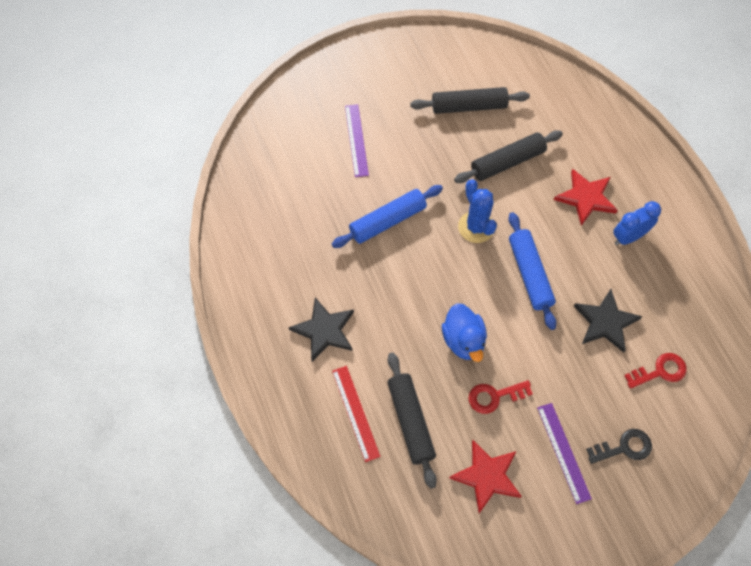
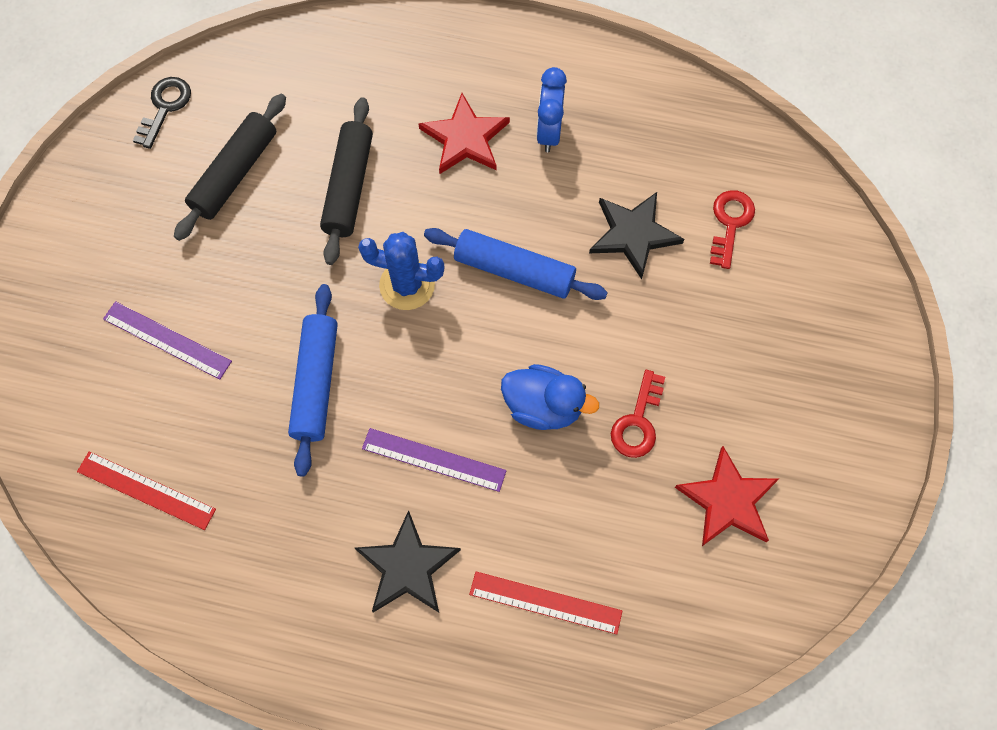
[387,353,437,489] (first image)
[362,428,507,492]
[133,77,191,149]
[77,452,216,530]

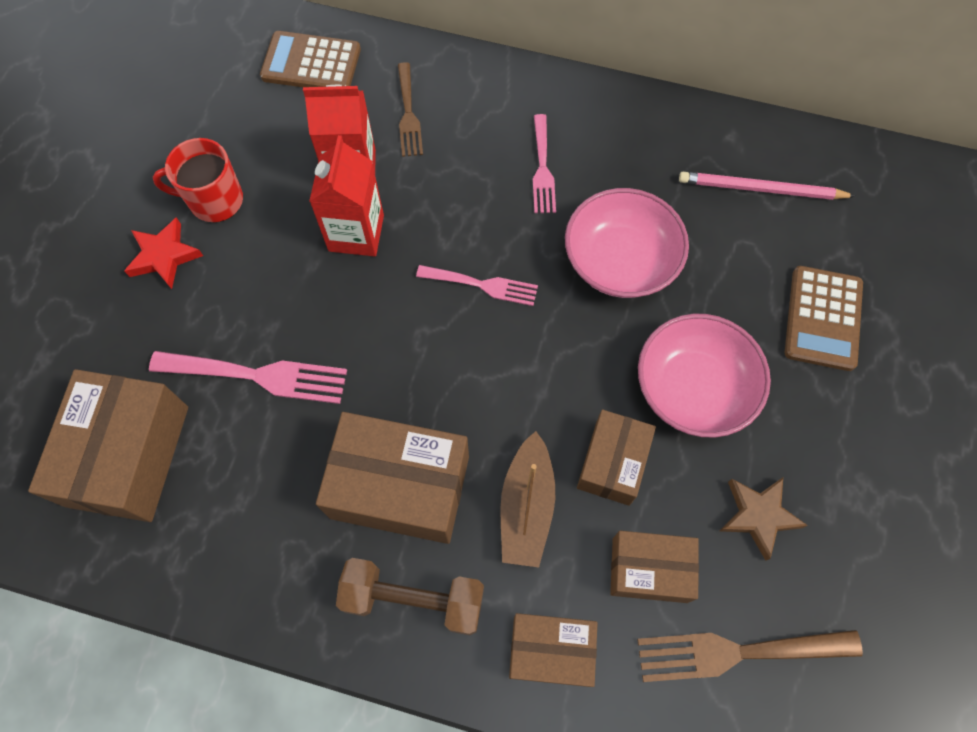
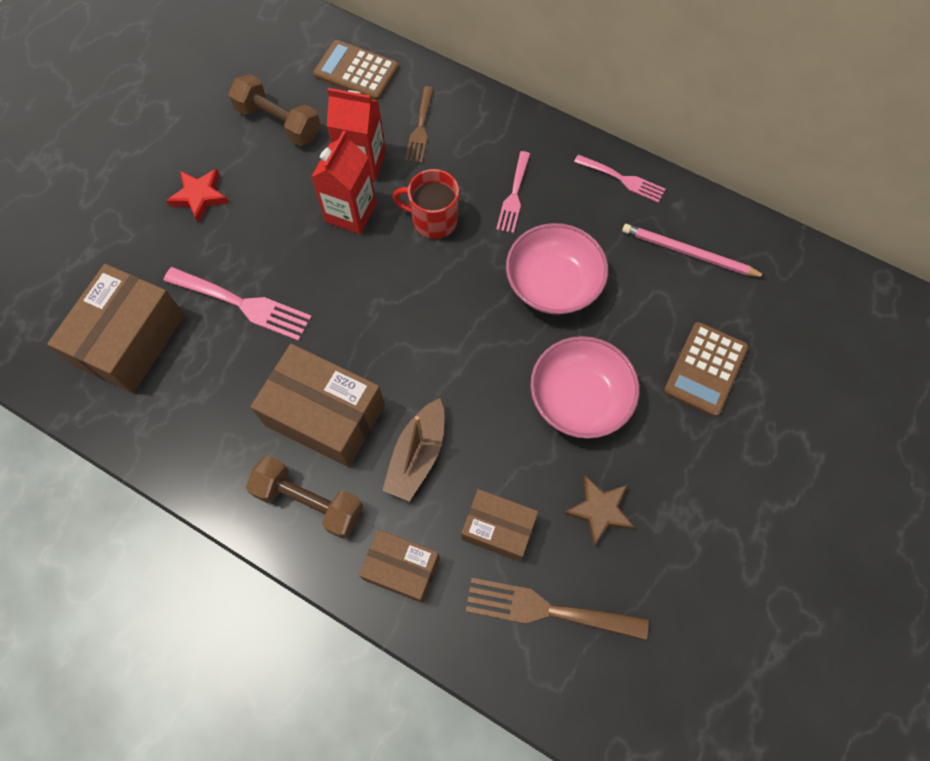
[393,169,459,239]
[574,154,665,203]
[577,410,656,506] (first image)
[228,74,321,146]

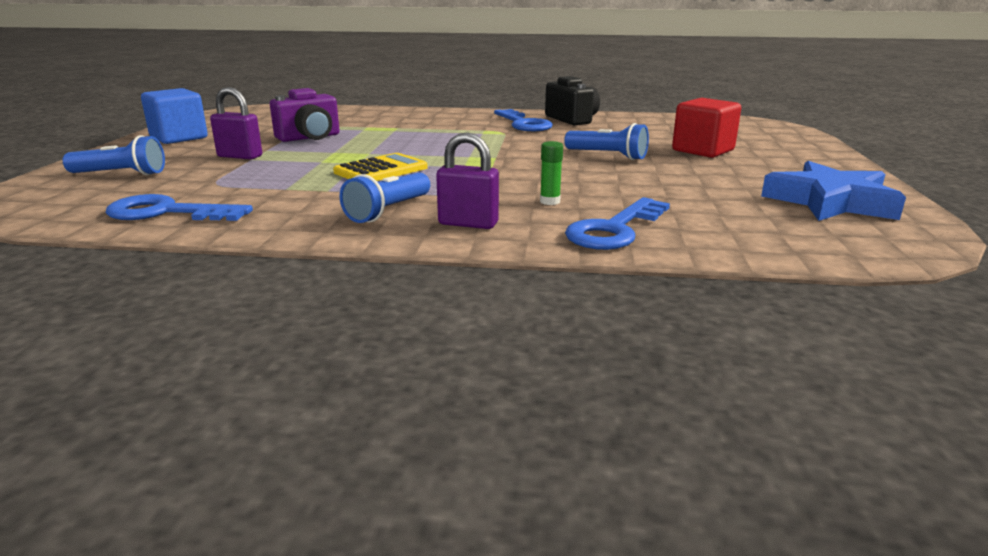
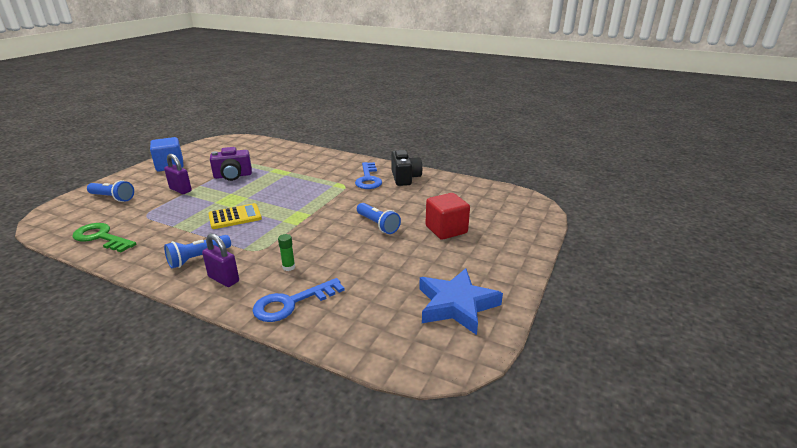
[73,223,136,252]

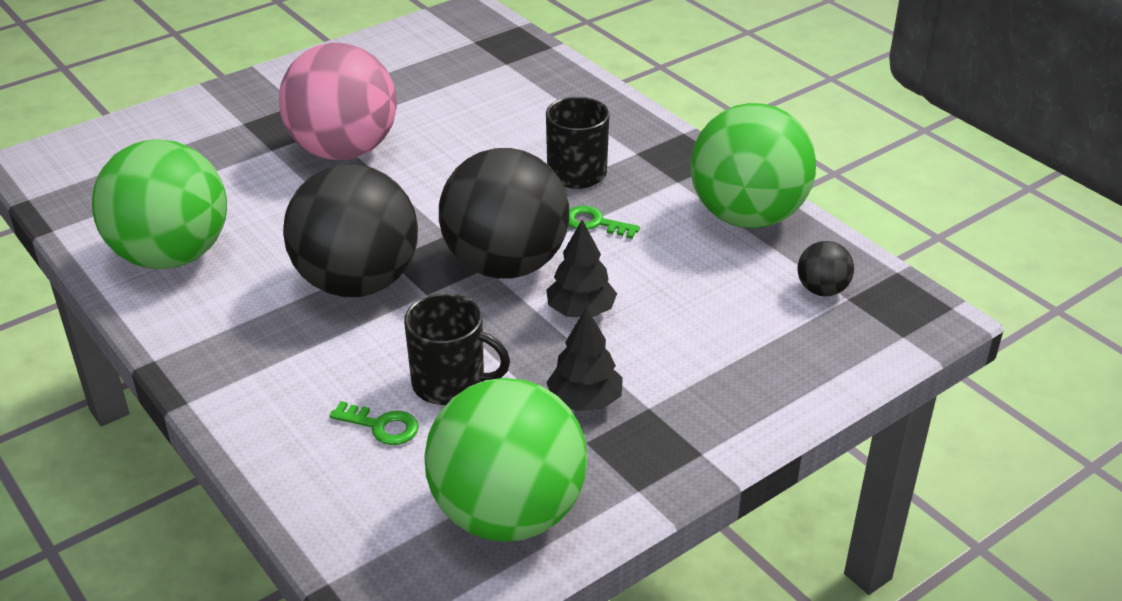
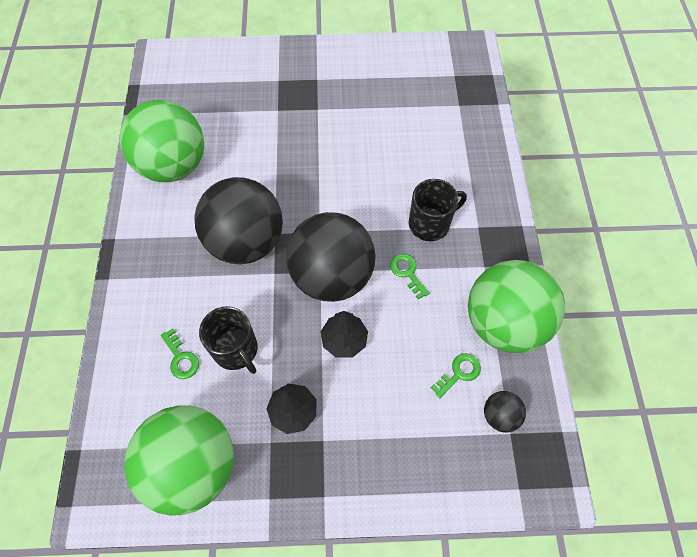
[279,43,397,160] (first image)
[430,353,481,398]

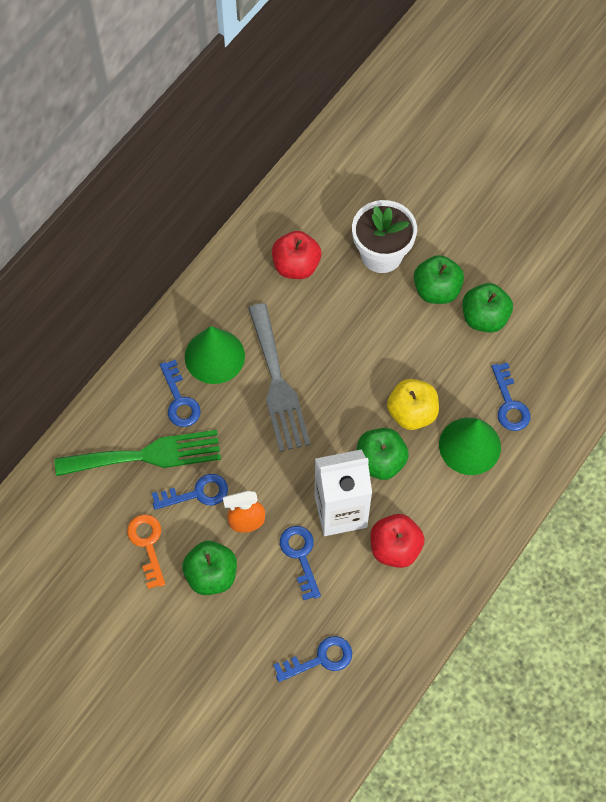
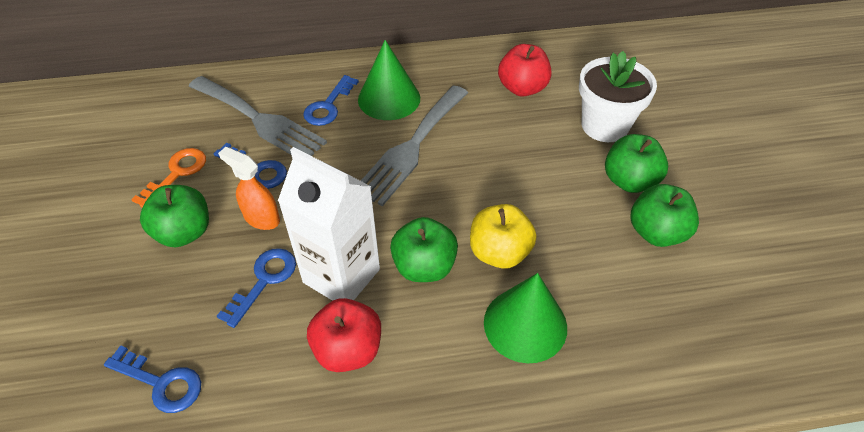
[492,363,530,431] (first image)
[189,76,327,156]

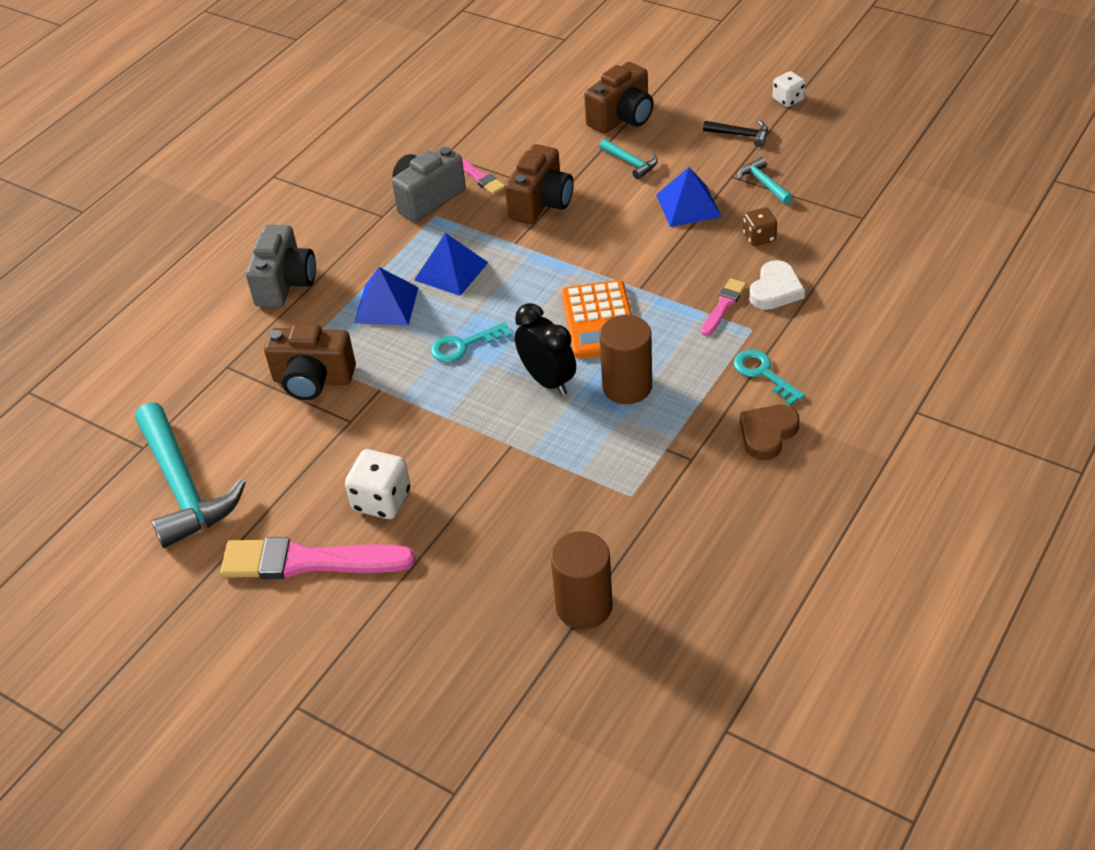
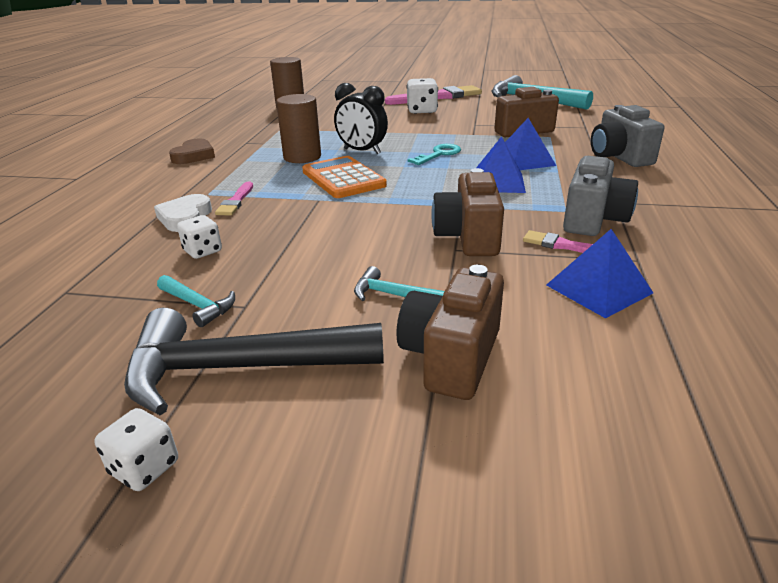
[124,308,384,415]
[546,229,653,318]
[177,215,222,259]
[734,349,805,406] (first image)

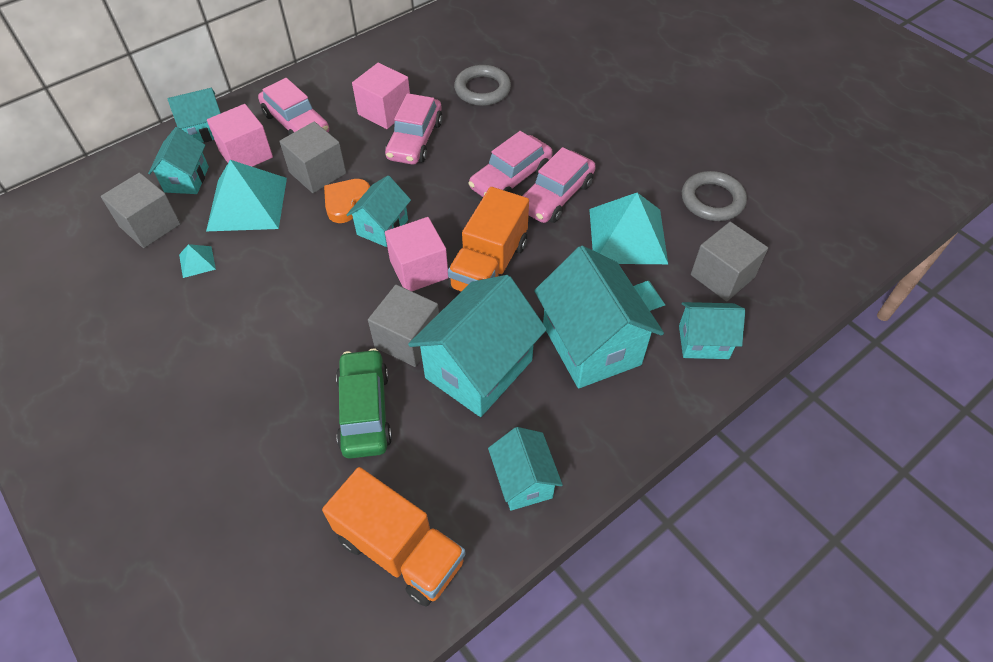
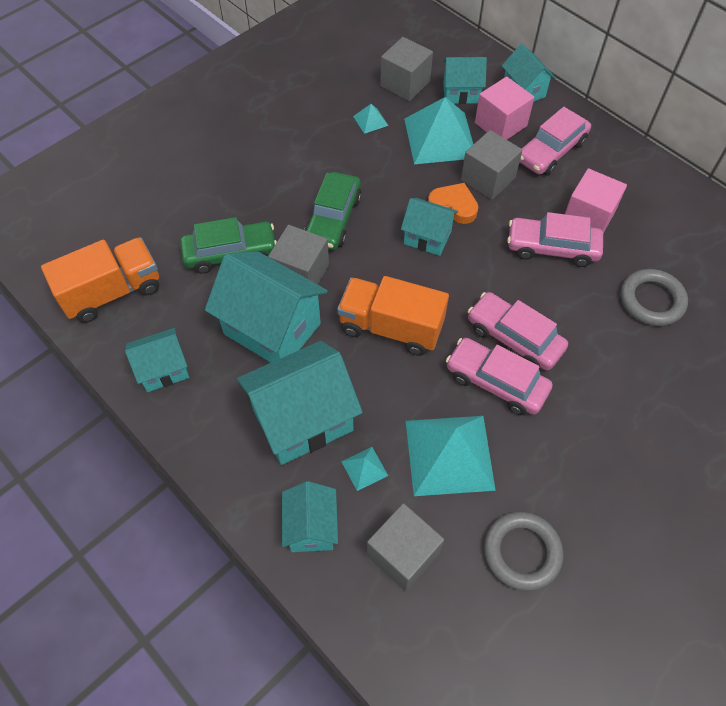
[385,217,449,291] (first image)
[41,237,159,323]
[304,172,362,250]

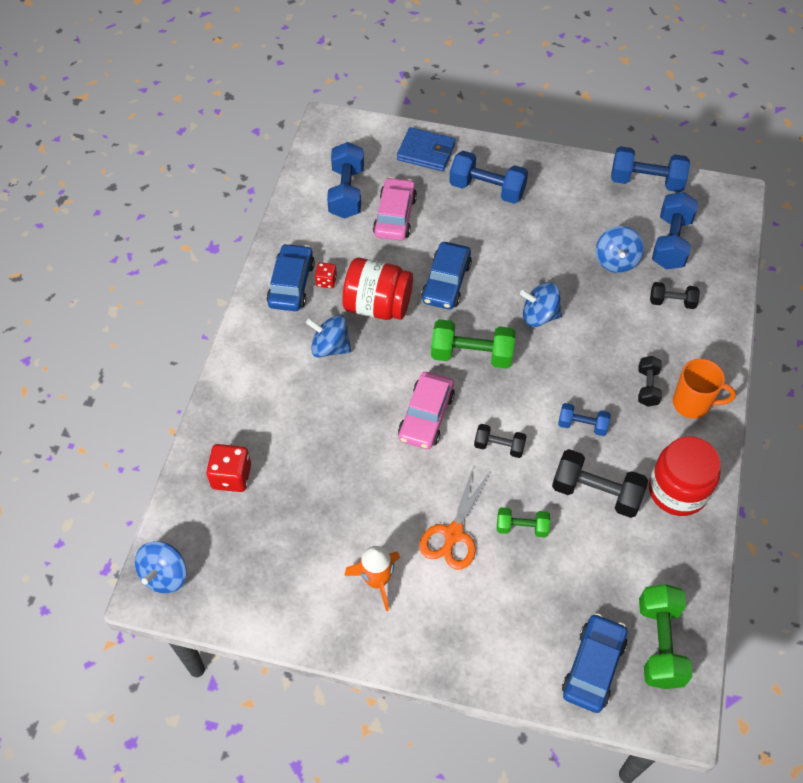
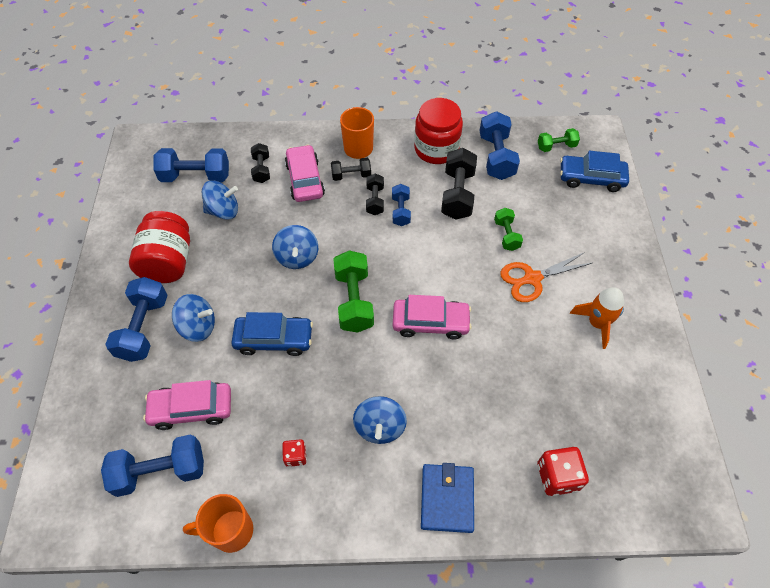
[421,463,474,533]
[479,111,520,180]
[267,243,315,311] (first image)
[129,211,190,283]
[366,174,384,215]
[500,252,592,302]
[172,294,215,342]
[538,128,580,152]
[285,145,325,202]
[183,494,253,553]

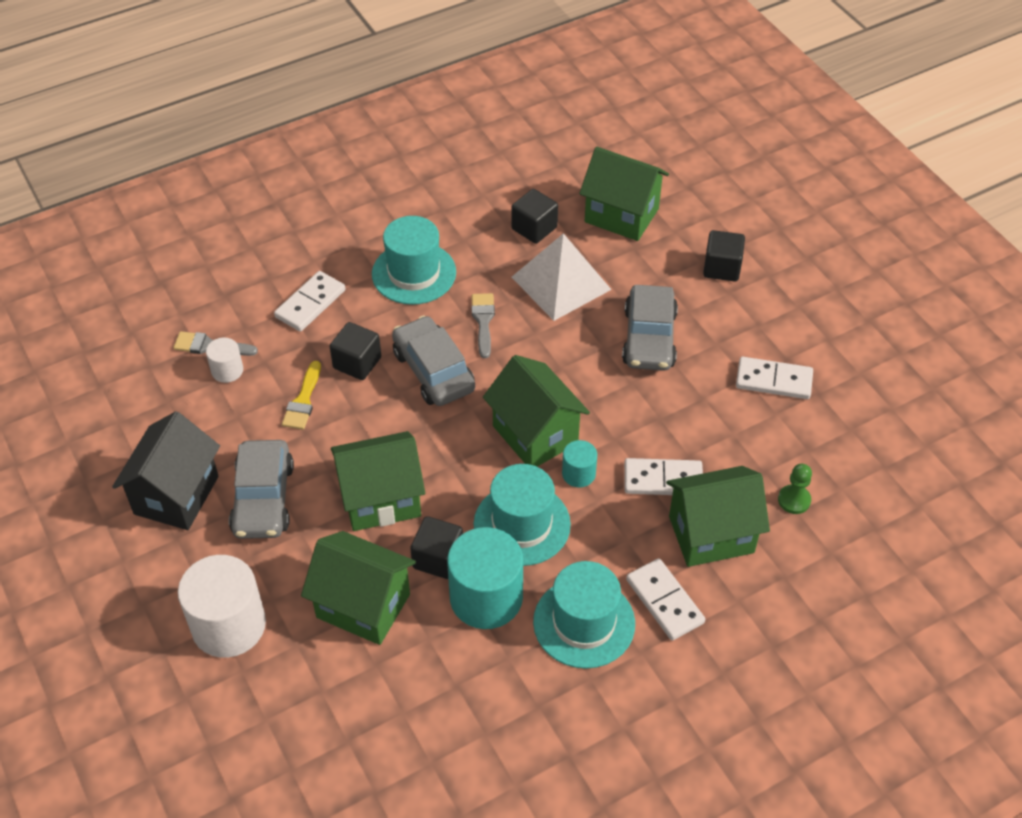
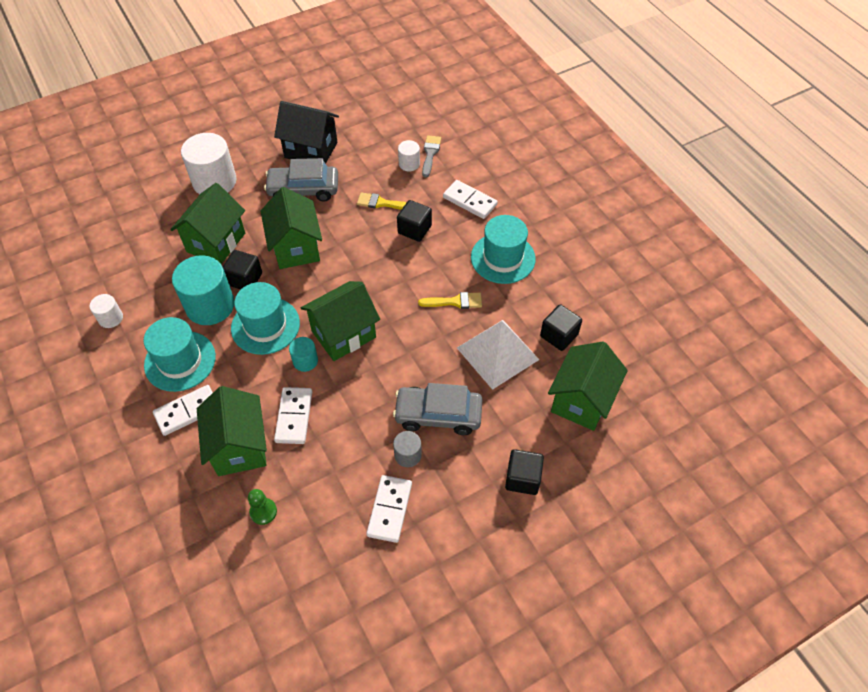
[418,292,482,309]
[392,315,475,406] (first image)
[89,294,123,328]
[393,431,422,467]

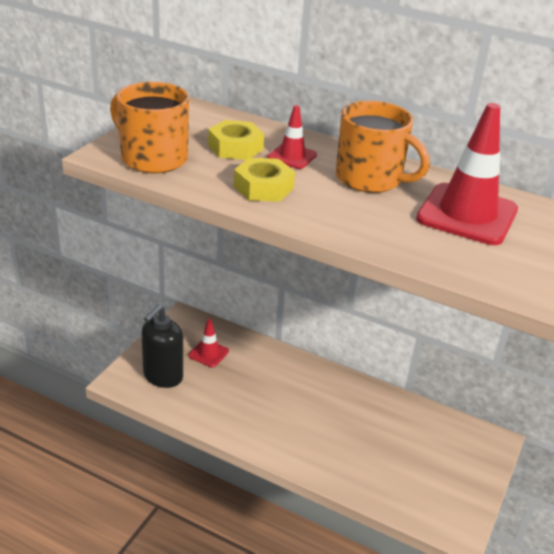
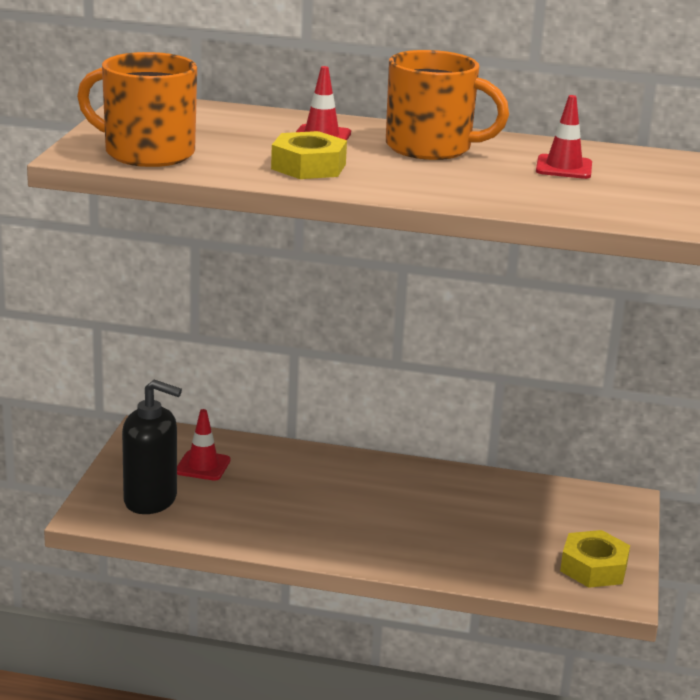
[536,95,592,179]
[560,530,630,588]
[122,380,182,514]

